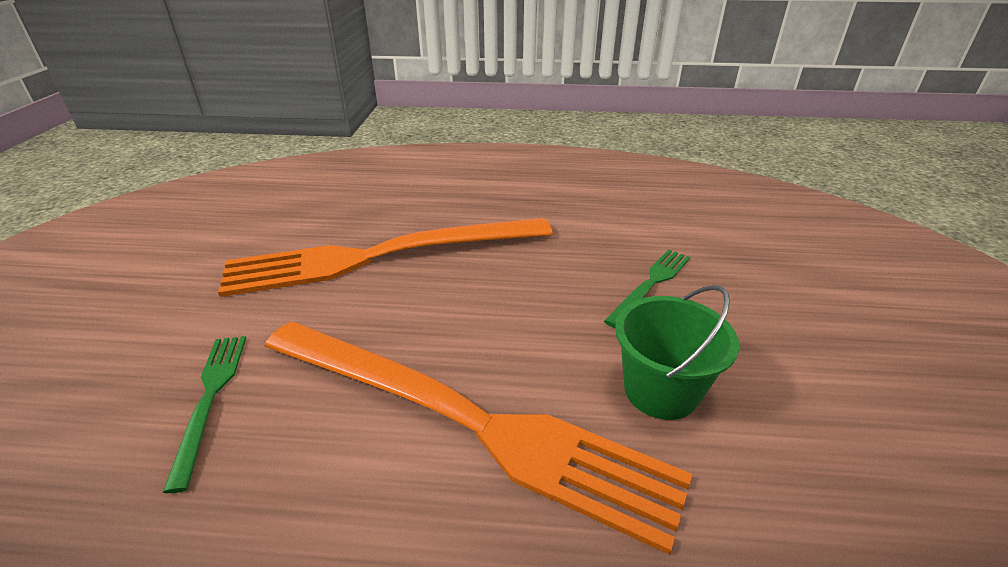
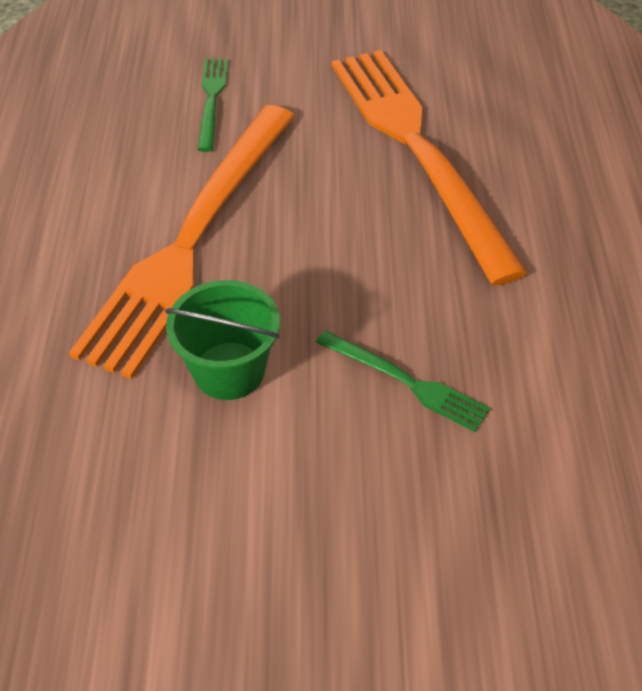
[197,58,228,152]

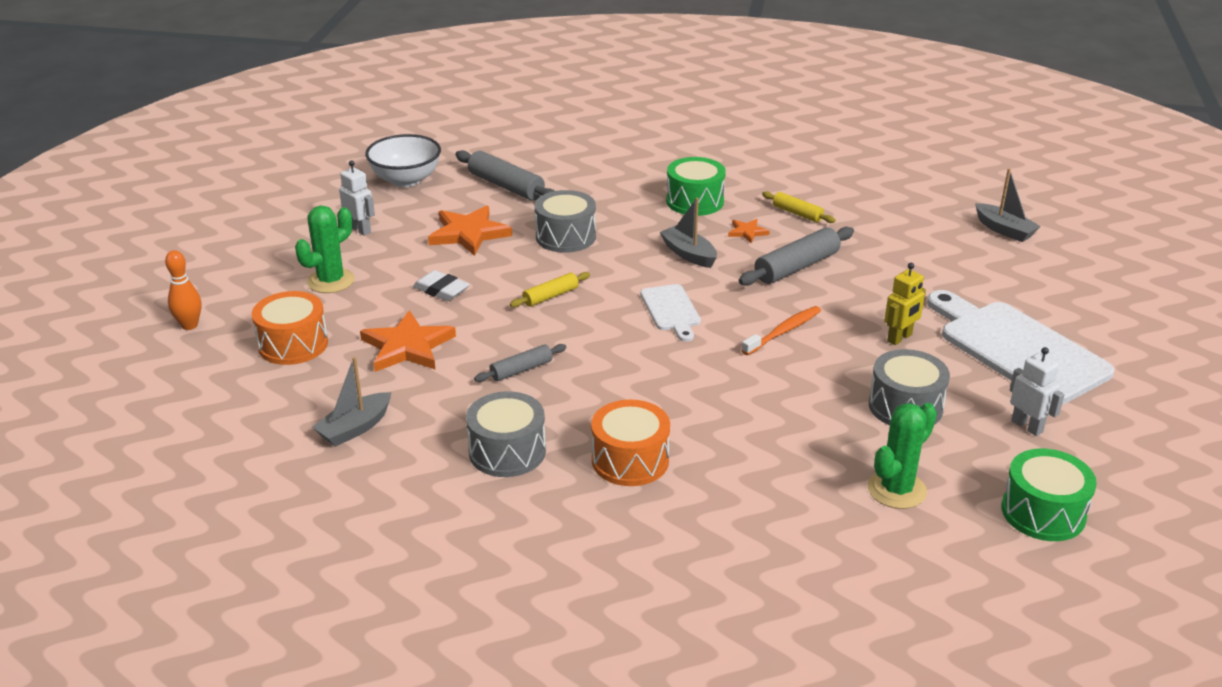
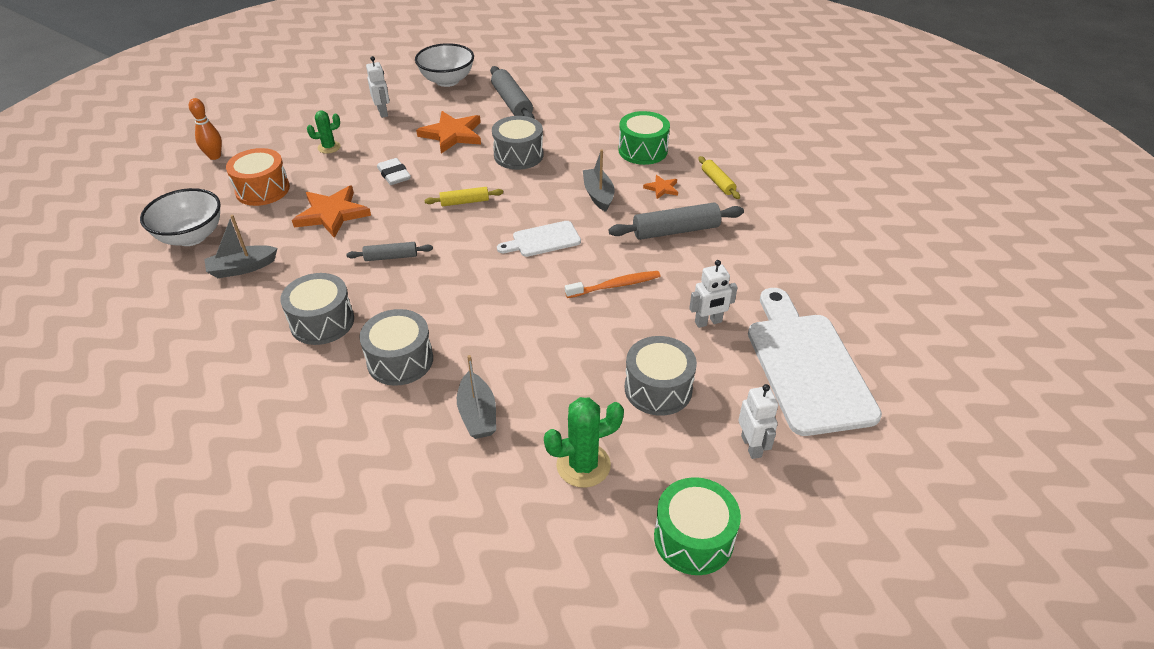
[457,355,496,439]
[307,111,341,154]
[689,260,738,328]
[497,221,581,257]
[360,309,433,386]
[140,188,221,246]

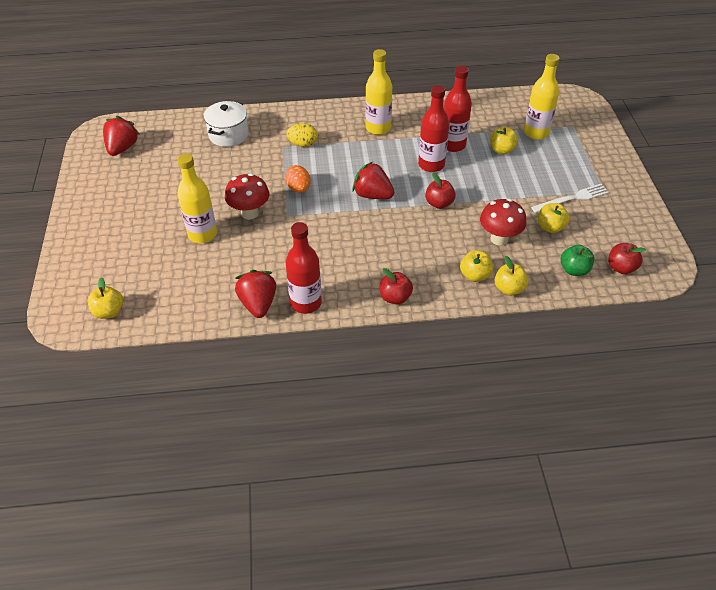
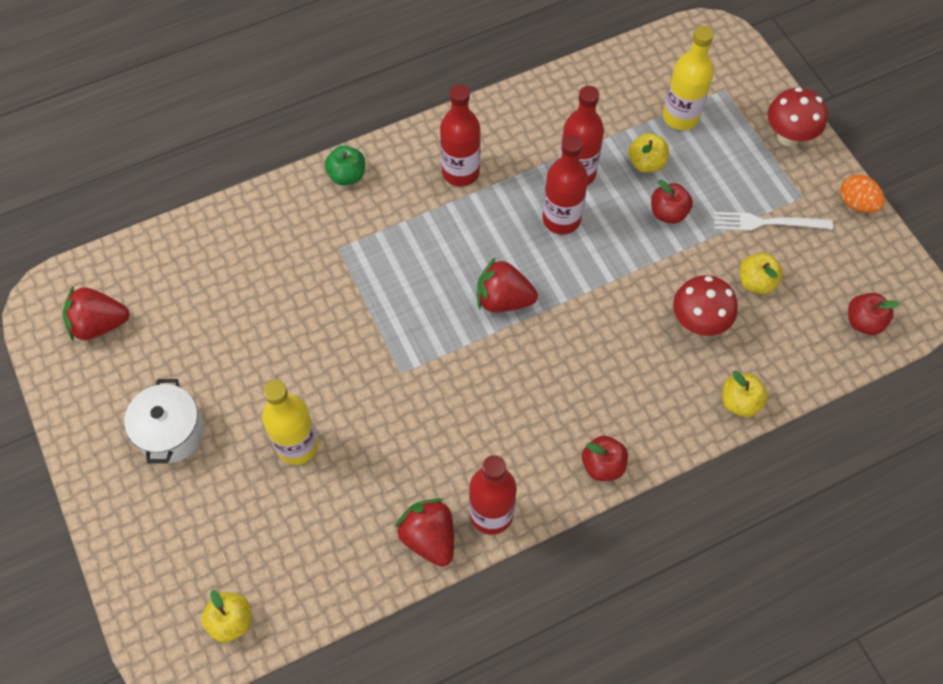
[440,84,481,186]
[124,379,204,463]
[63,286,130,341]
[286,123,317,147] (first image)
[840,174,885,213]
[768,87,828,146]
[651,180,693,224]
[713,212,833,231]
[325,146,365,185]
[460,250,493,282] (first image)

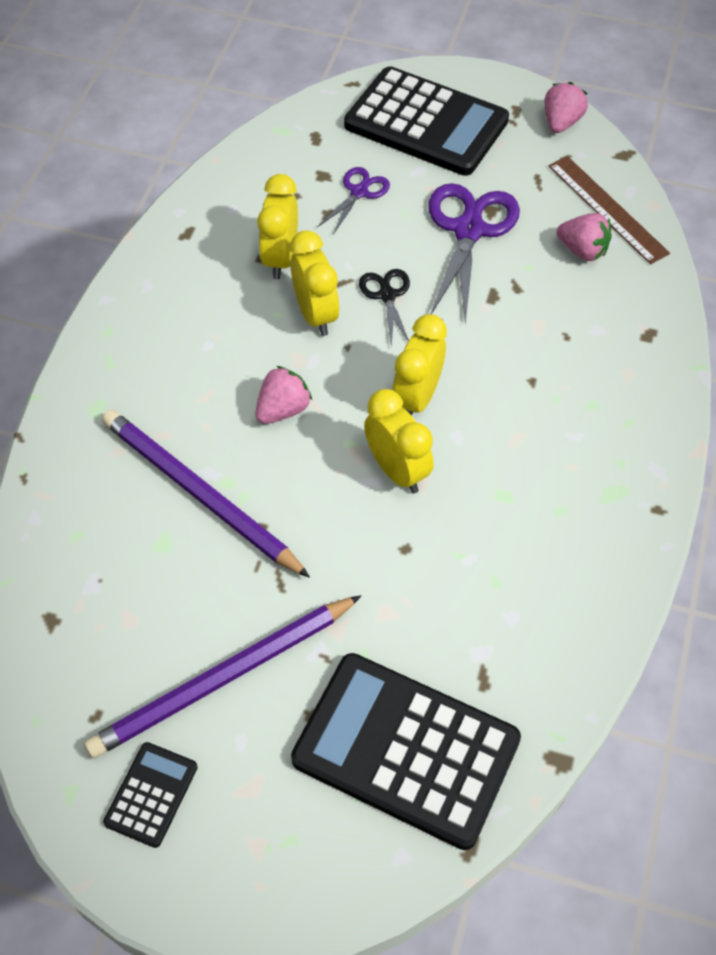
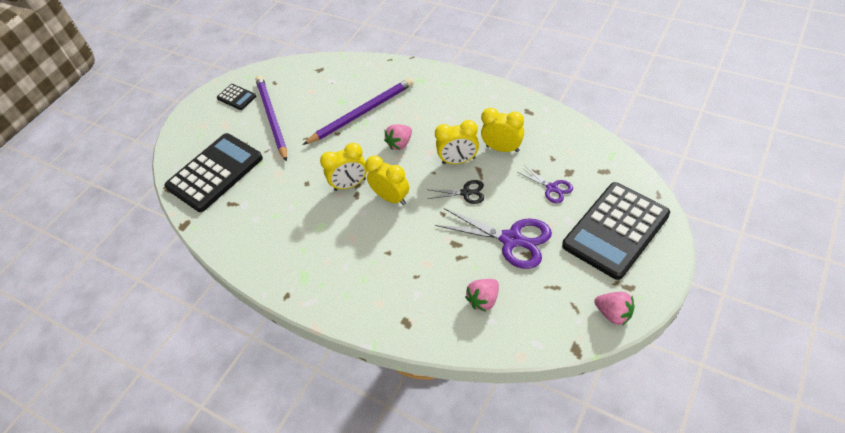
[548,156,670,264] (first image)
[384,124,412,150]

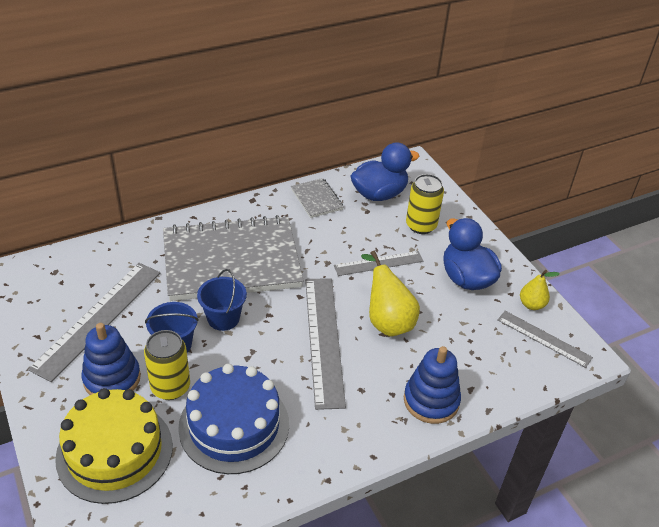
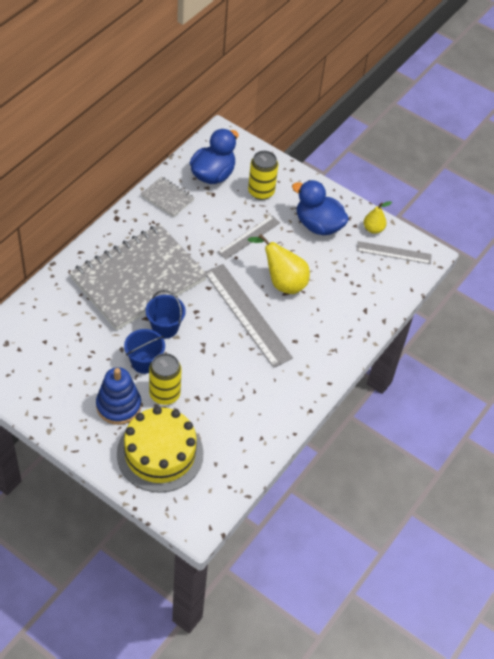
[28,263,160,382] (first image)
[404,346,461,424] (first image)
[178,364,289,474] (first image)

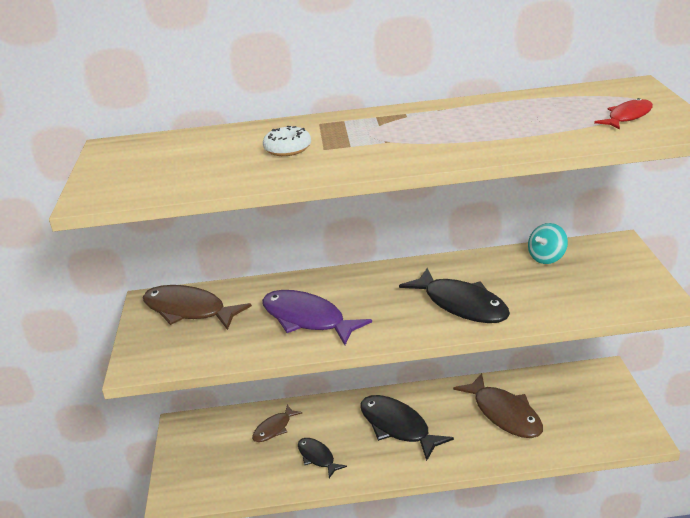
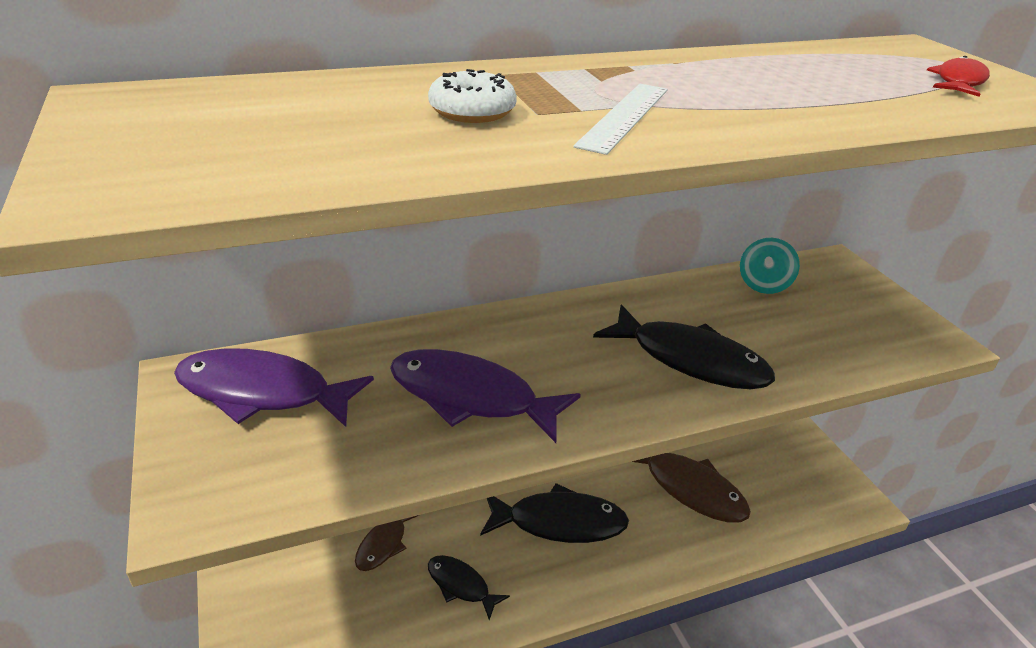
[174,348,374,427]
[480,483,629,543]
[573,84,668,155]

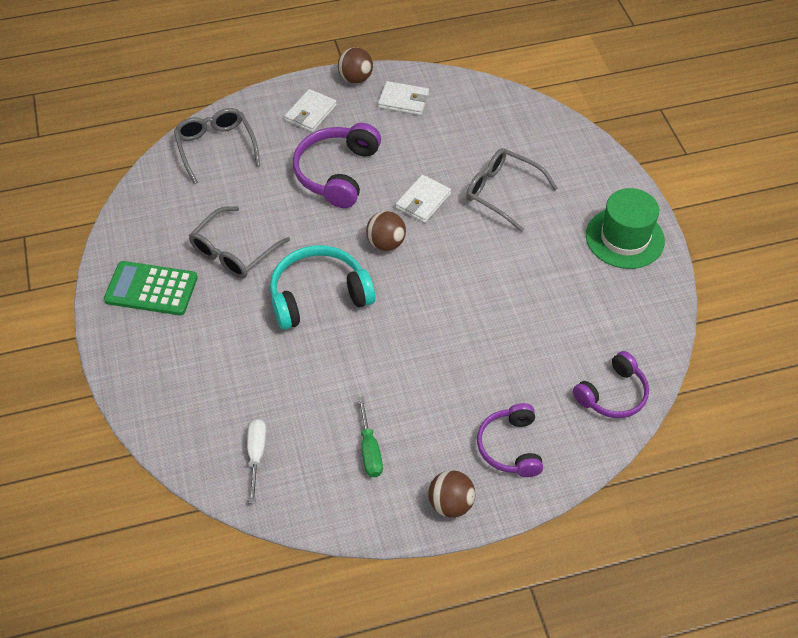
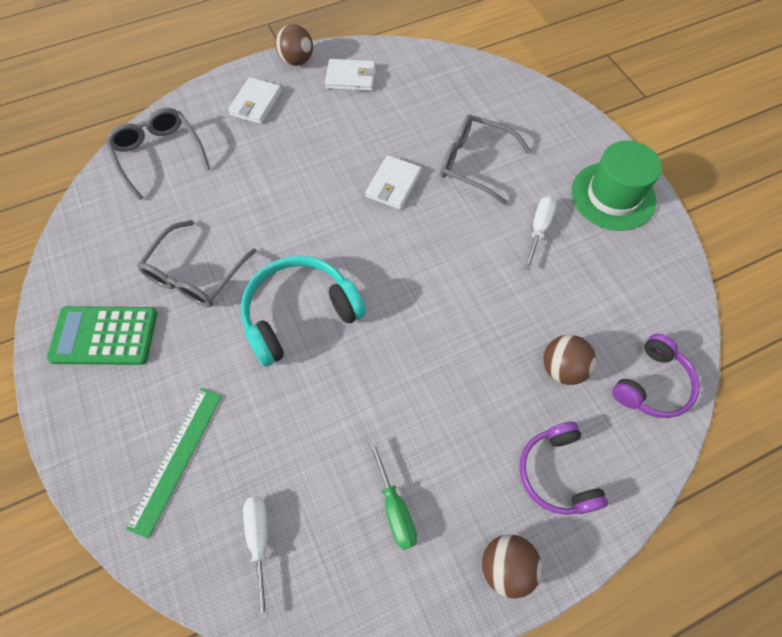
[293,123,381,208] (first image)
[543,335,596,385]
[524,196,556,270]
[126,388,222,539]

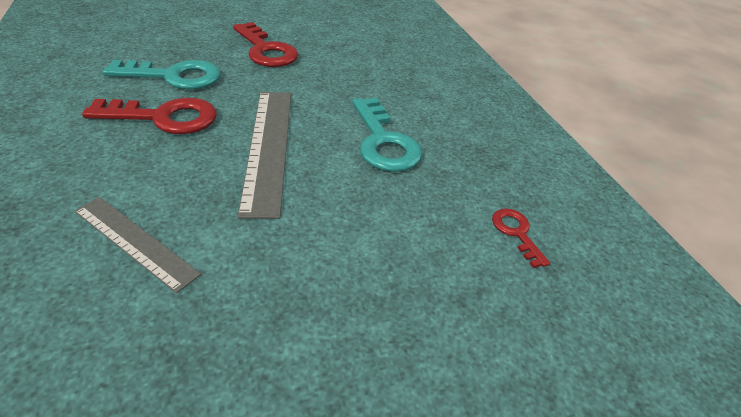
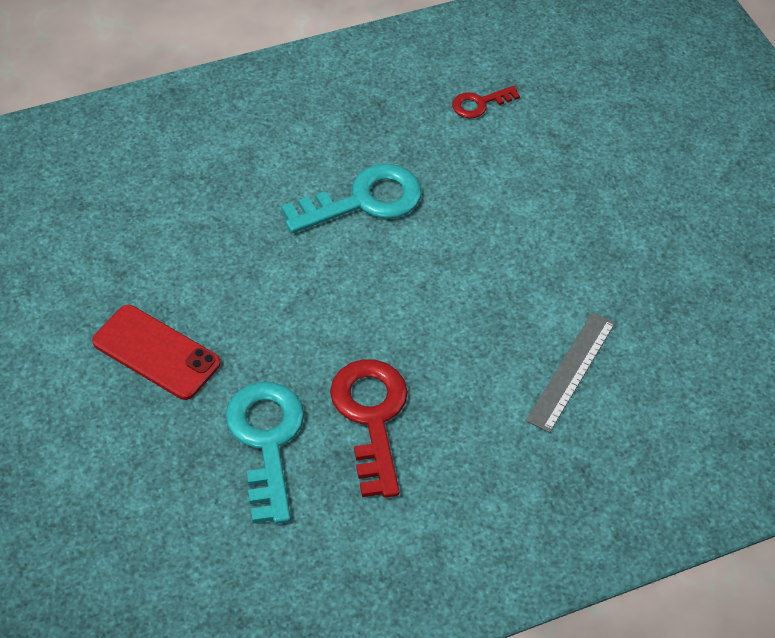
[92,305,220,400]
[238,92,291,219] (first image)

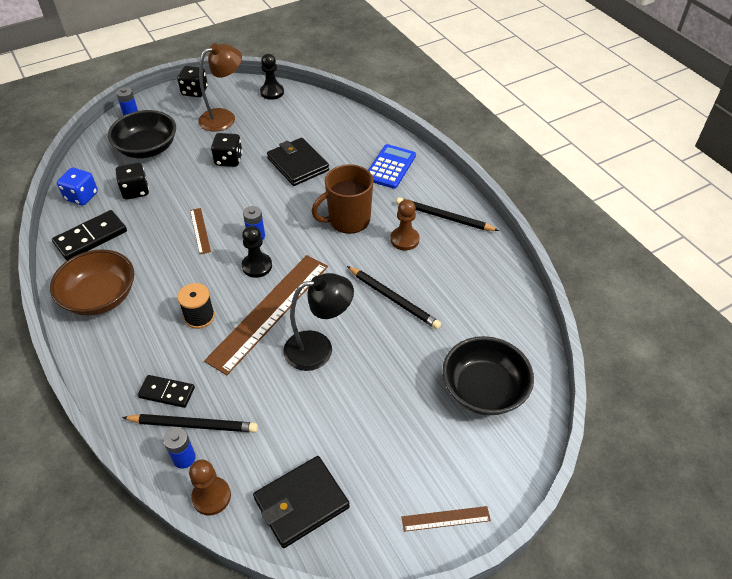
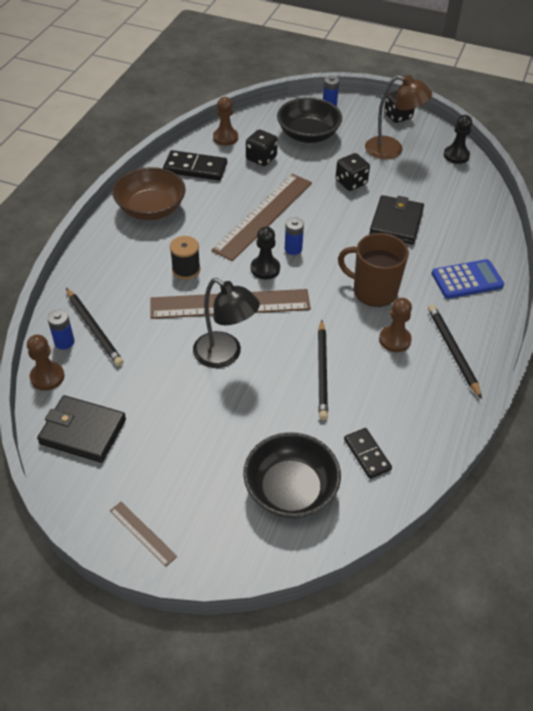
[213,97,238,146]
[211,174,312,261]
[344,428,392,479]

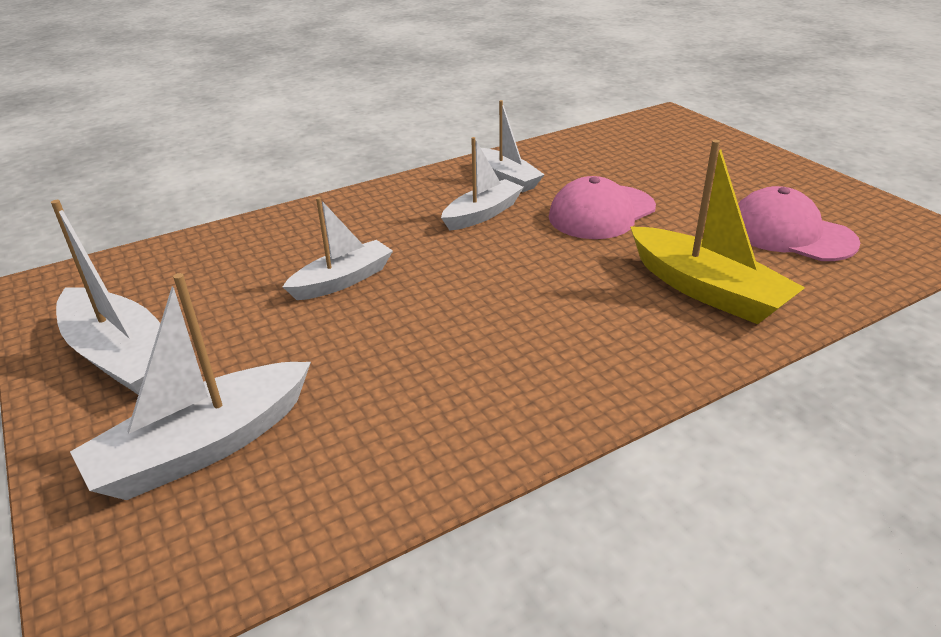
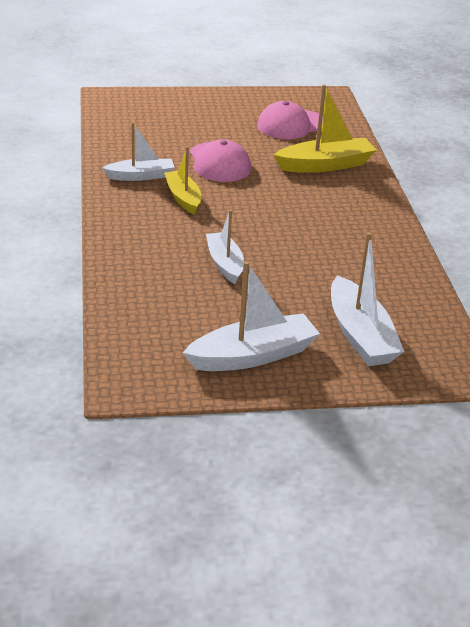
[164,146,201,214]

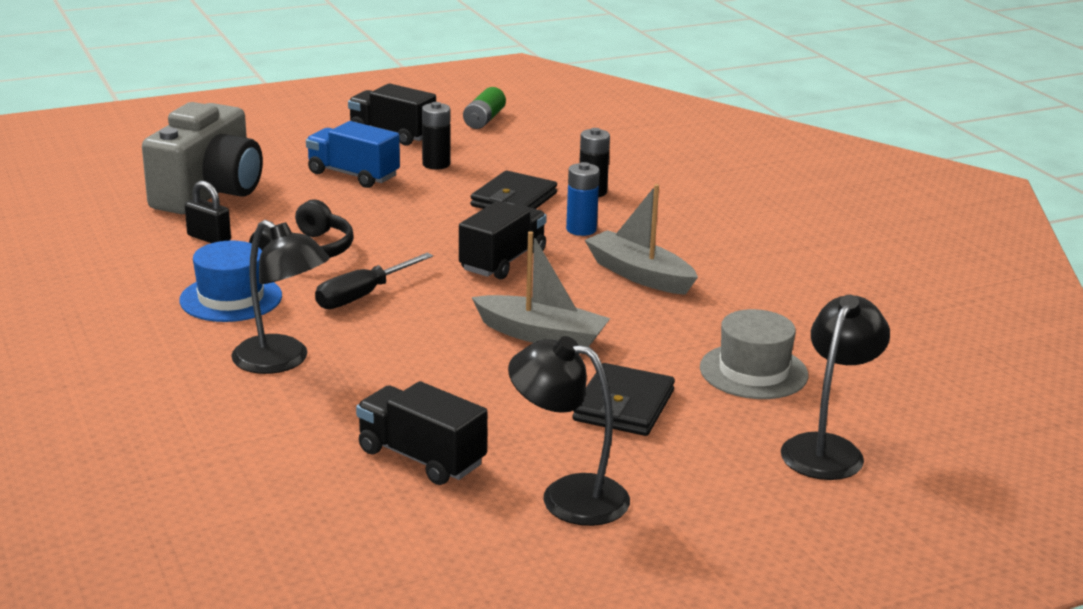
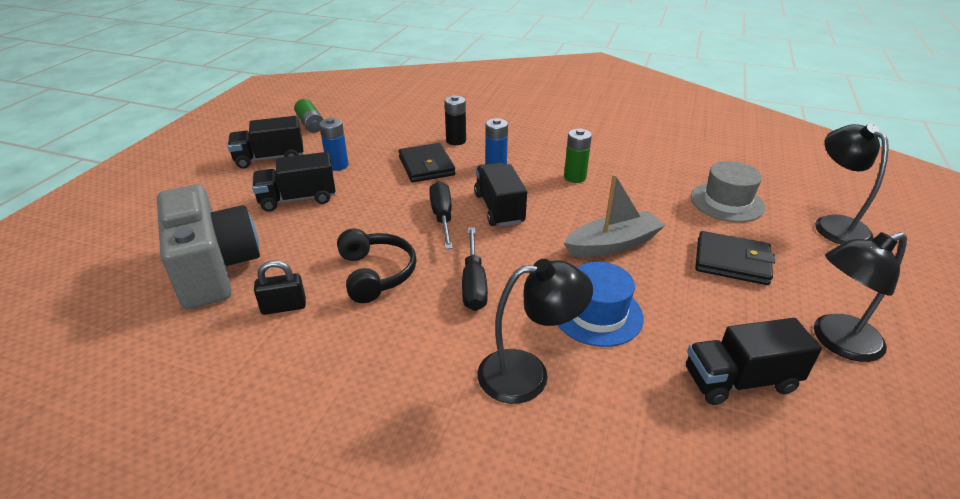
[319,118,349,171]
[252,152,336,212]
[564,129,592,183]
[558,262,644,347]
[695,231,775,285]
[429,181,453,249]

